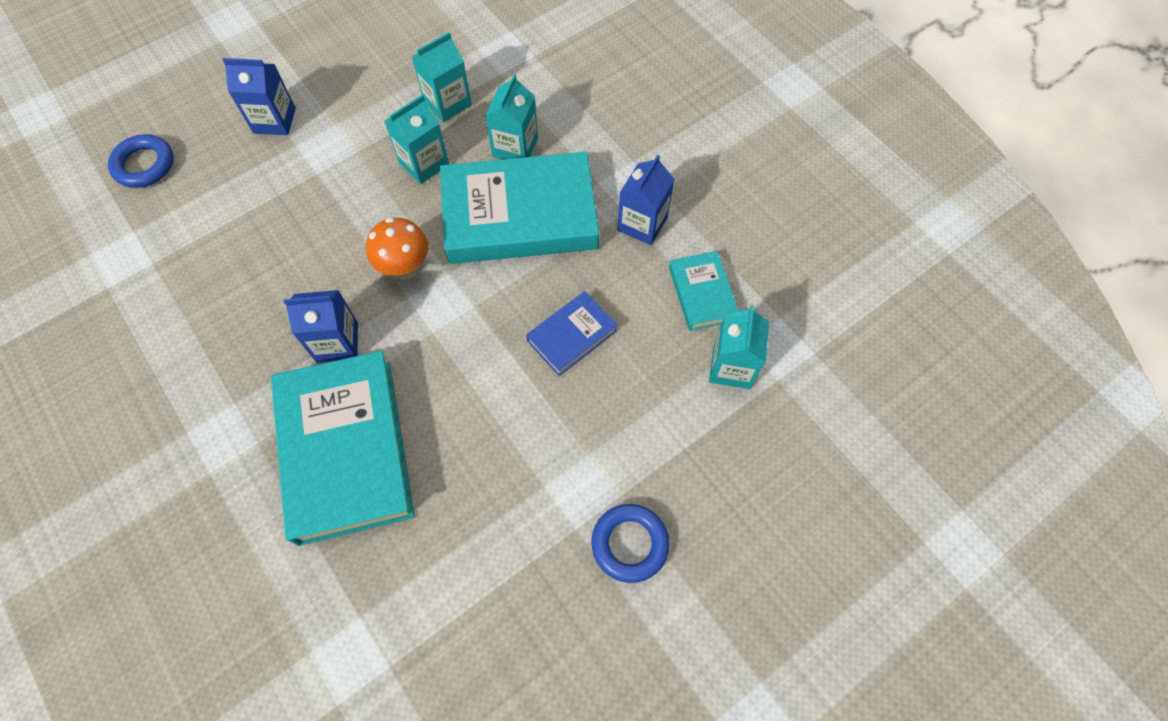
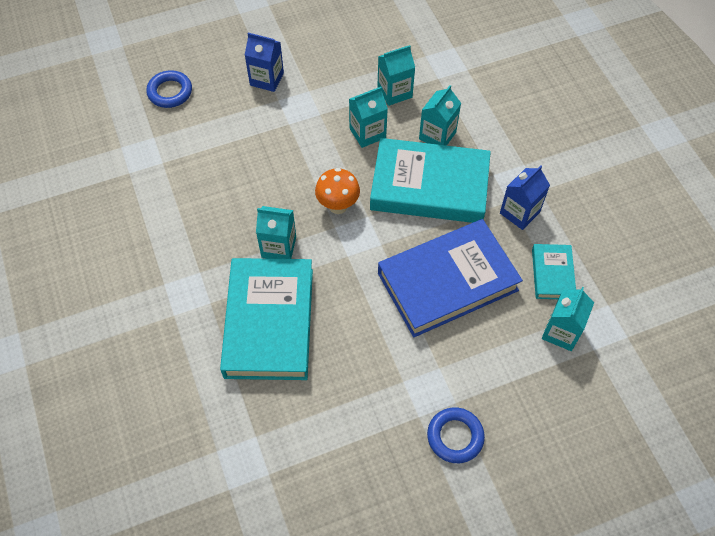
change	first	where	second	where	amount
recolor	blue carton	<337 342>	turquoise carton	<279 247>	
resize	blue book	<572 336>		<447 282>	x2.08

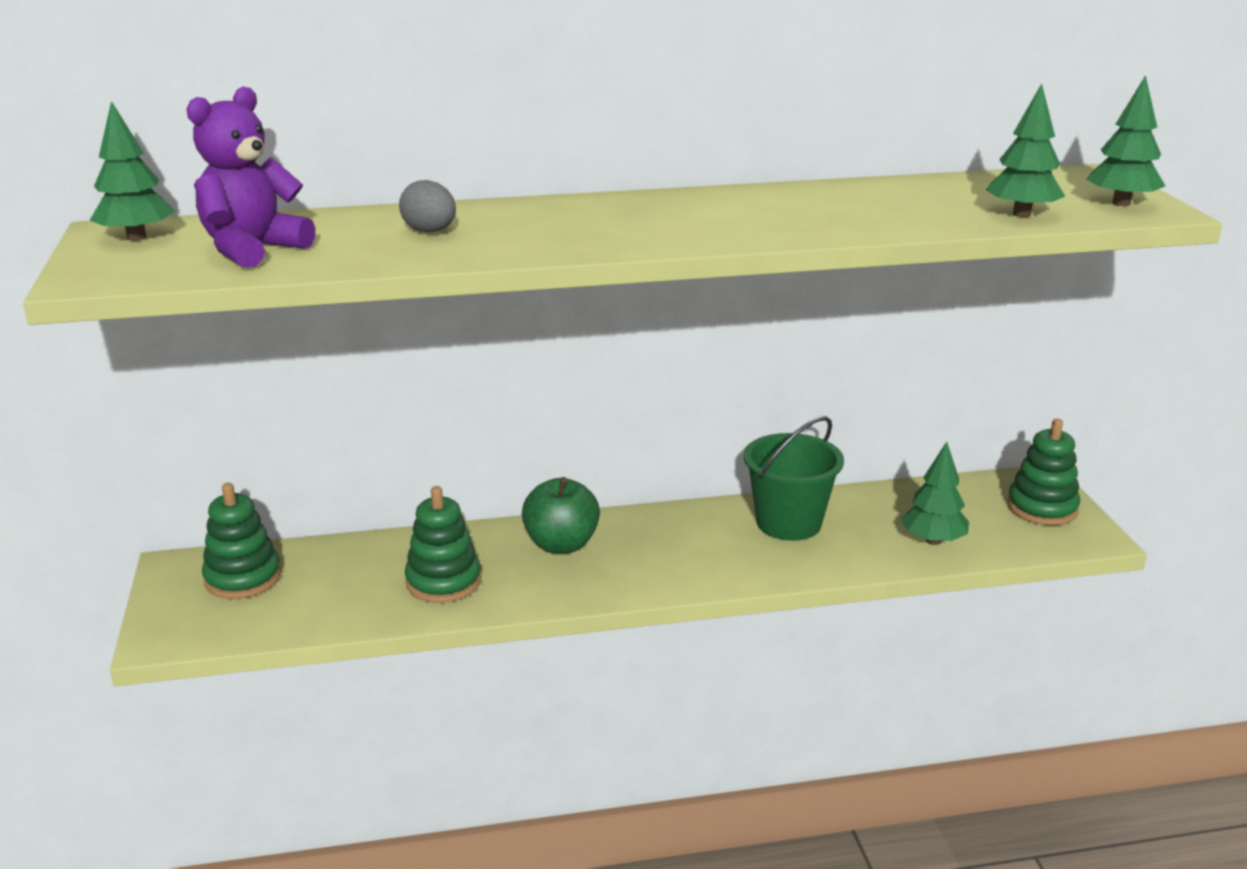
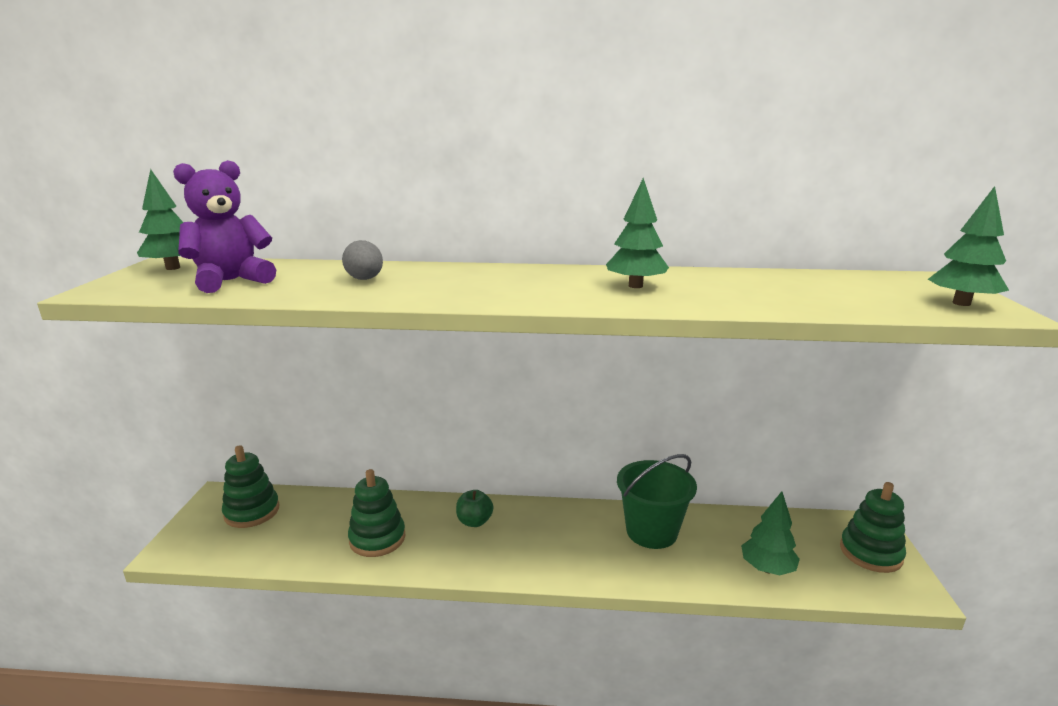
change	first	where	second	where	amount
resize	green apple	<561 544>		<474 521>	x0.65
move	green tree	<1021 214>		<635 286>	

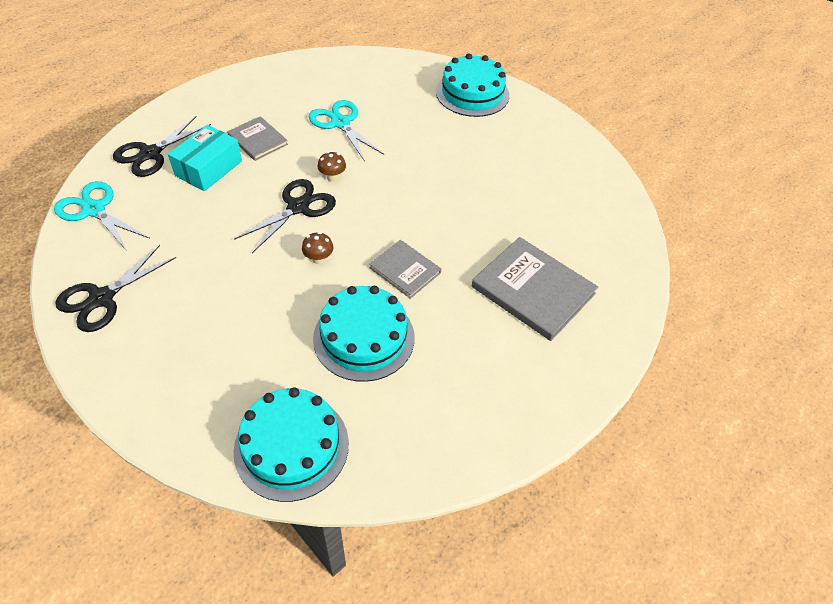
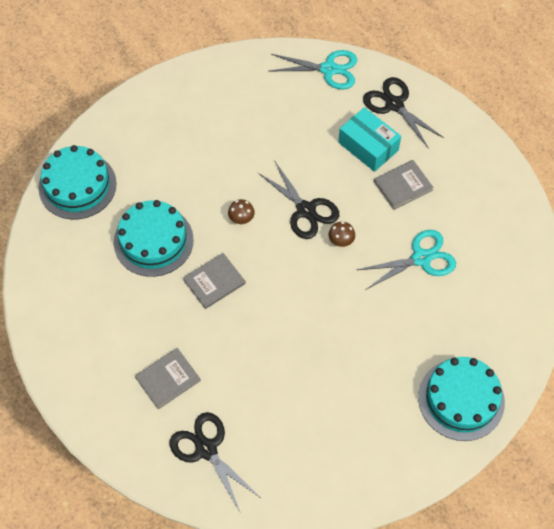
change	first	where	second	where	amount
rotate	turquoise scissors	<94 210>		<328 69>	45 degrees clockwise
move	black scissors	<102 298>		<206 449>	
resize	grey book	<533 290>		<168 379>	x0.59

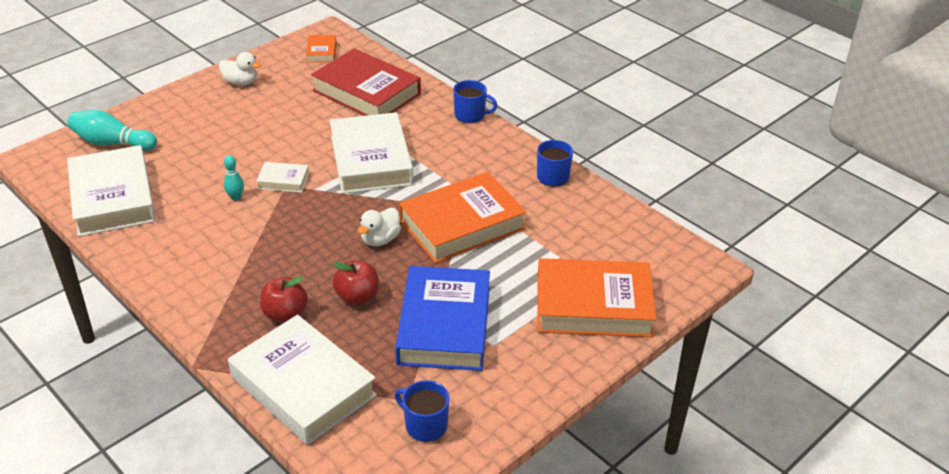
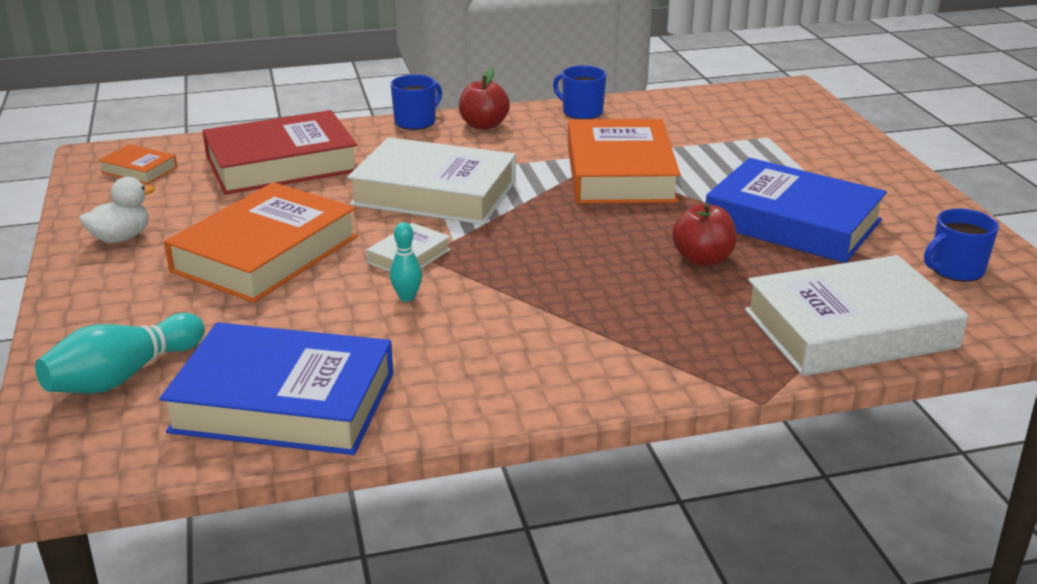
change	first	where	second	where	amount
recolor	white book	<113 198>	blue book	<284 402>	
move	red apple	<285 314>		<484 125>	
delete	white duck	<380 239>			
move	orange book	<593 305>		<265 253>	

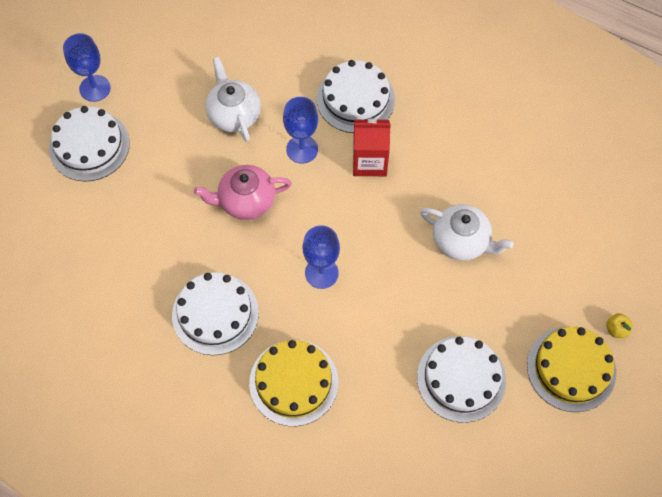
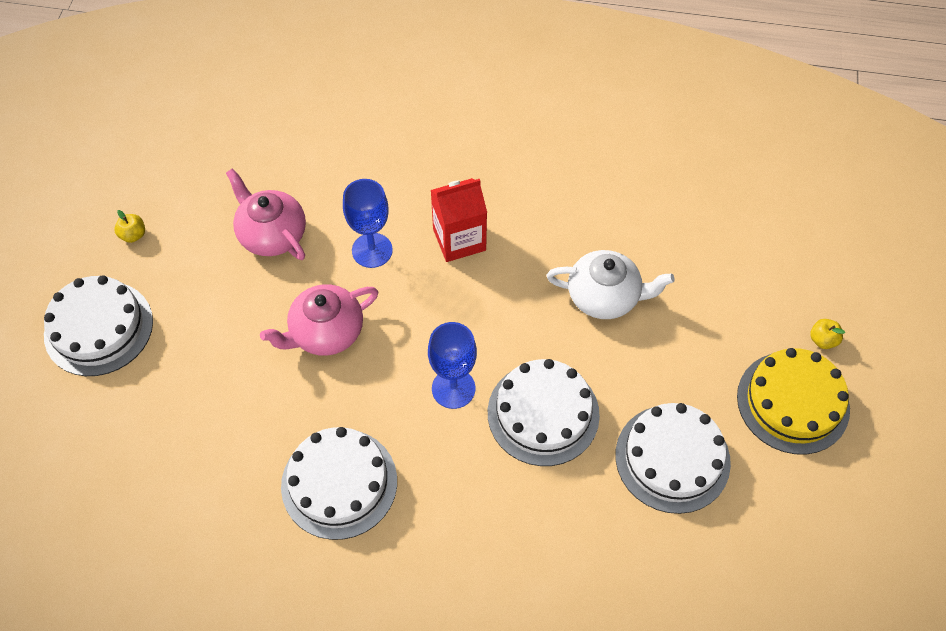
change	first	where	second	where	amount
delete	blue goblet	<95 88>			
recolor	white teapot	<234 114>	pink teapot	<272 234>	
delete	yellow cake	<293 382>			
move	white cake	<355 99>		<543 413>	
insert			yellow apple	<133 235>	

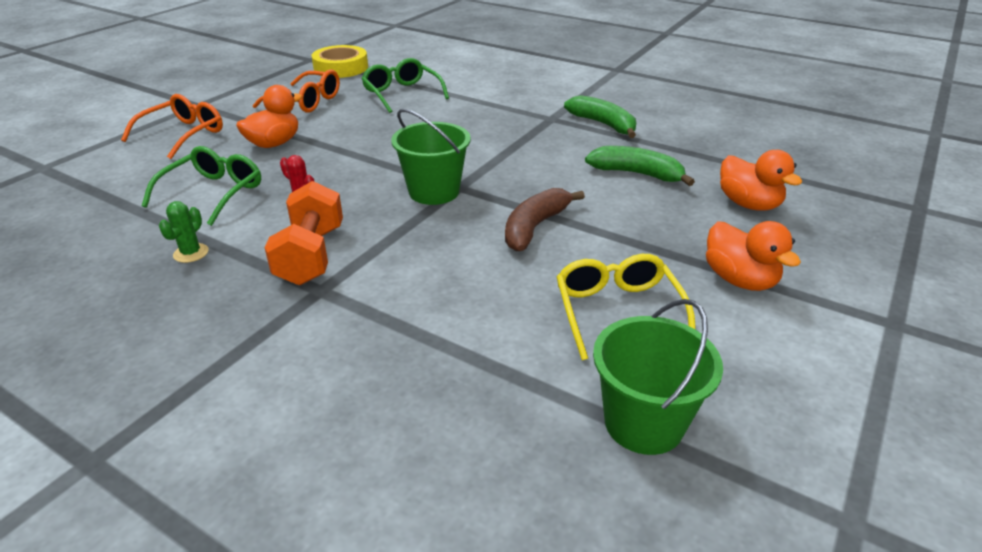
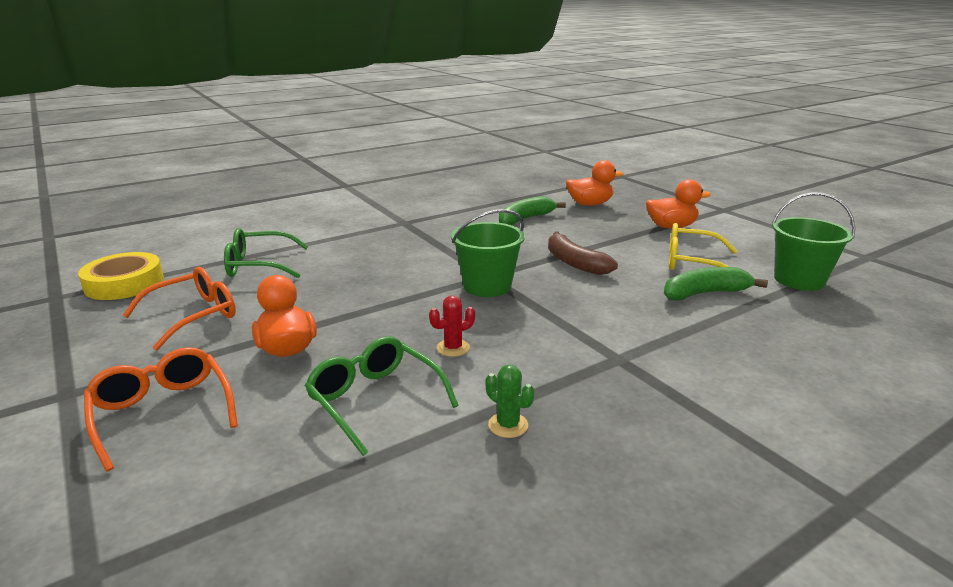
change	first	where	second	where	amount
delete	orange dumbbell	<311 255>			
move	green banana	<603 124>		<704 293>	

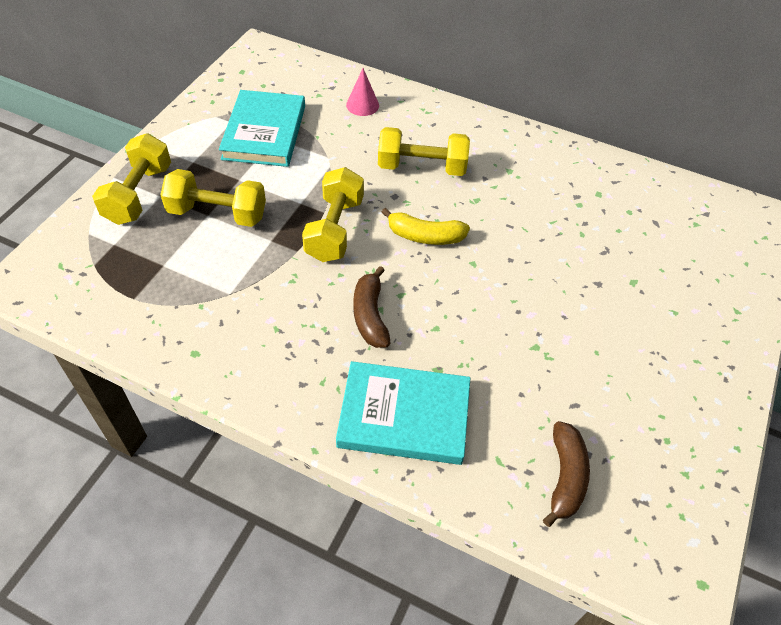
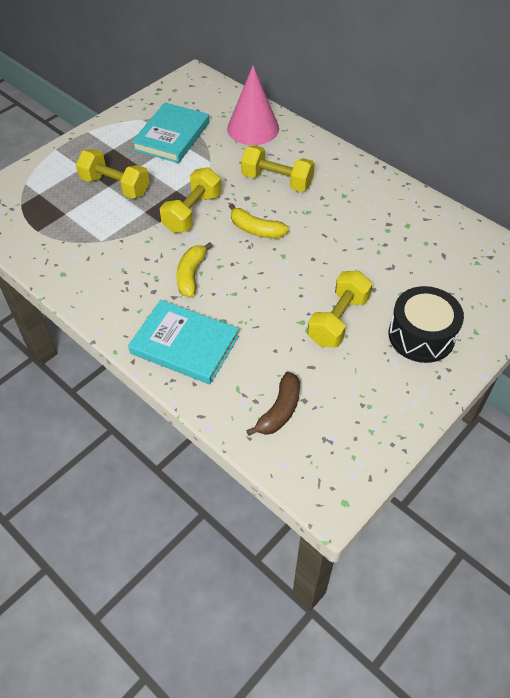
change	first	where	second	where	amount
move	yellow dumbbell	<139 194>		<338 320>	
resize	pink cone	<362 105>		<253 128>	x2.01
recolor	brown banana	<370 315>	yellow banana	<191 275>	
insert			black drum	<421 335>	

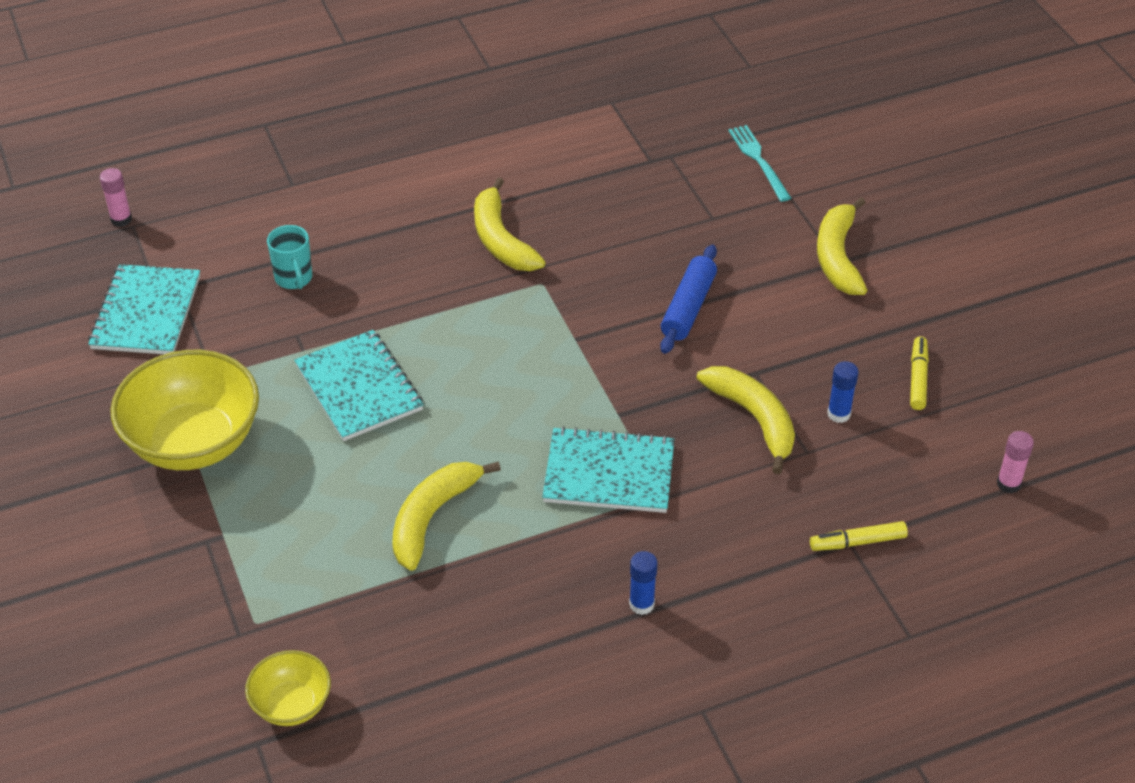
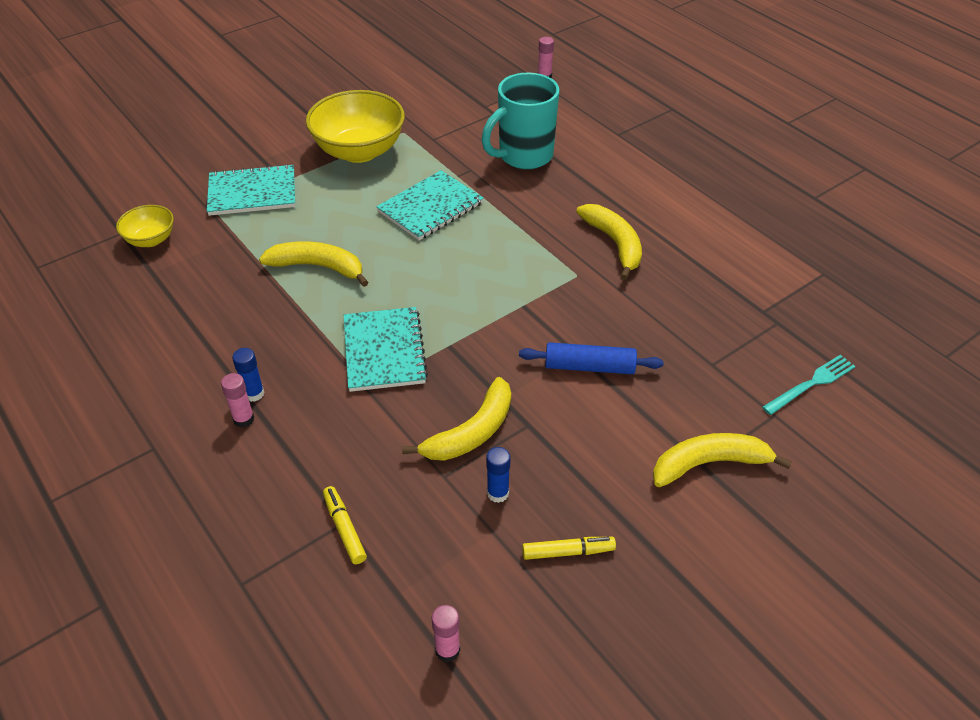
change	first	where	second	where	amount
move	turquoise notebook	<146 312>		<252 192>	
resize	turquoise mug	<294 279>		<524 156>	x1.95
rotate	yellow banana	<501 240>		<614 243>	105 degrees clockwise
insert			pink glue stick	<243 419>	

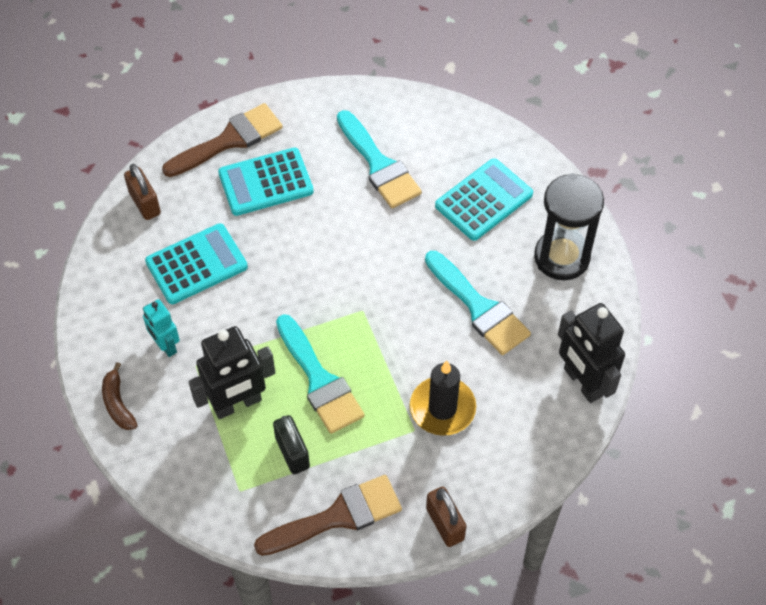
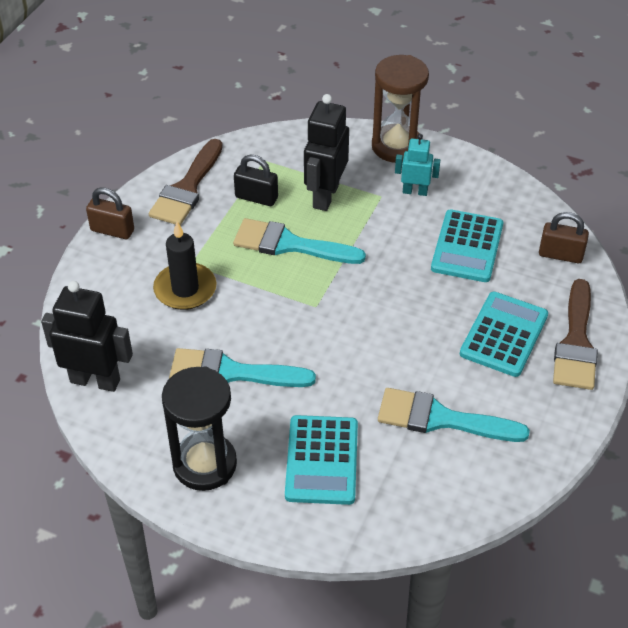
change	first	where	second	where	amount
replace	brown banana	<118 404>	brown hourglass	<396 146>	

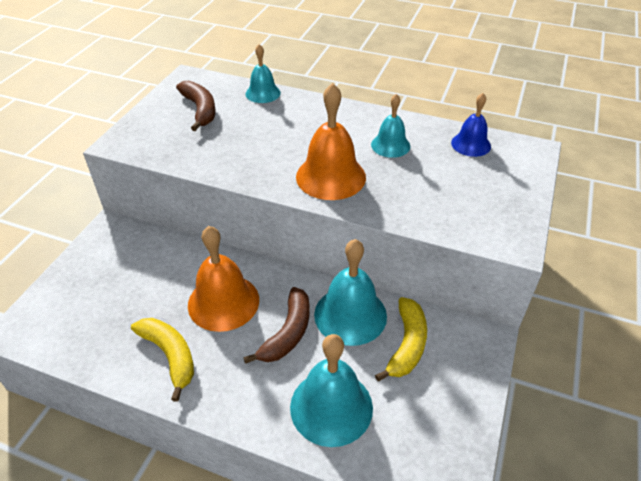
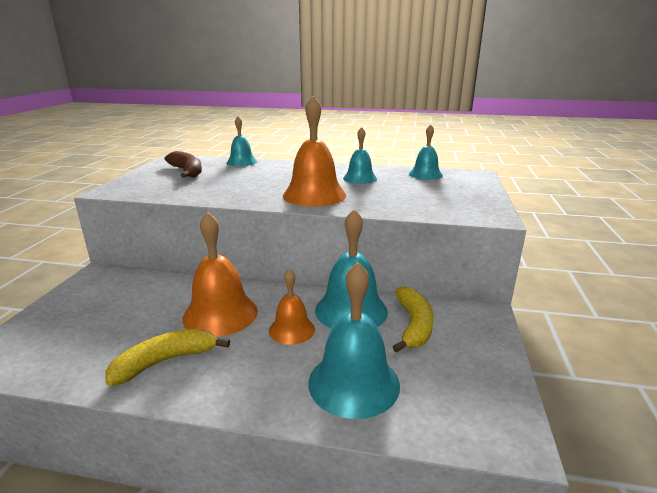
change	first	where	second	where	amount
rotate	yellow banana	<170 356>		<165 361>	75 degrees counterclockwise
replace	brown banana	<287 333>	orange bell	<292 330>	
recolor	blue bell	<471 144>	turquoise bell	<425 174>	

